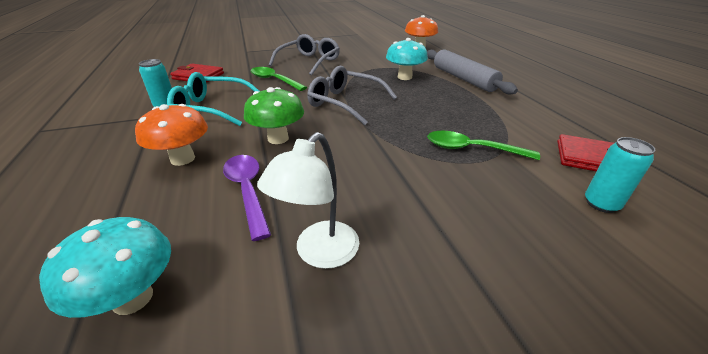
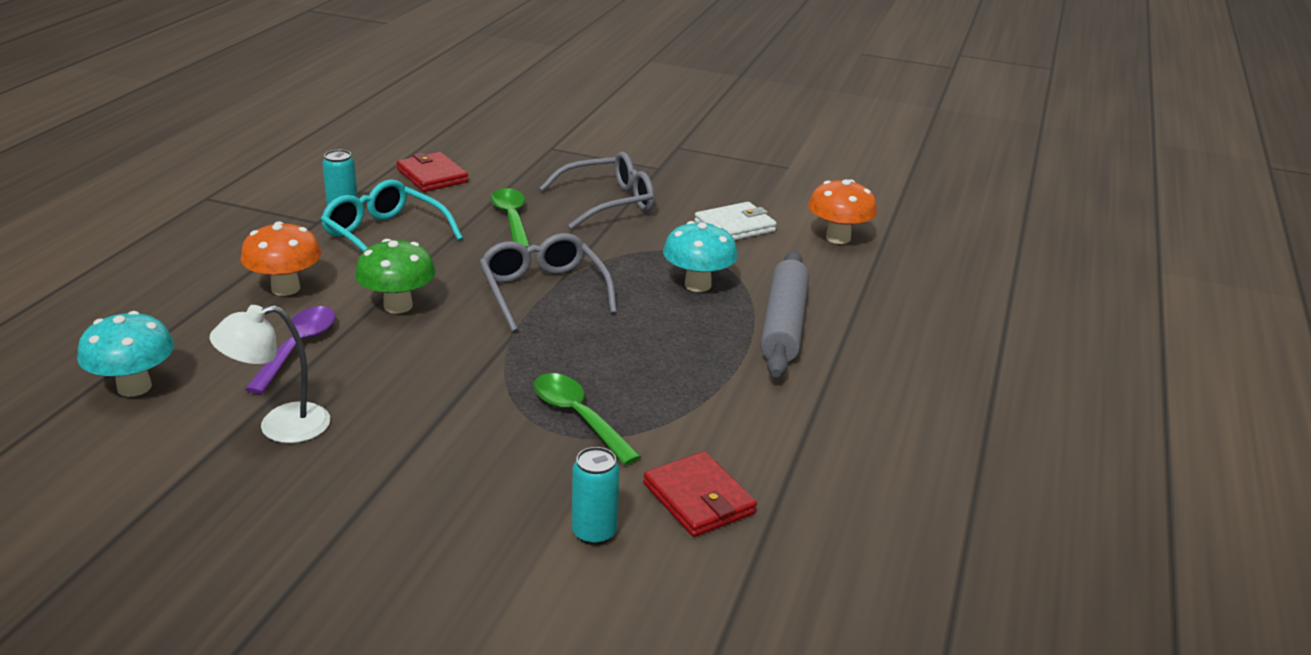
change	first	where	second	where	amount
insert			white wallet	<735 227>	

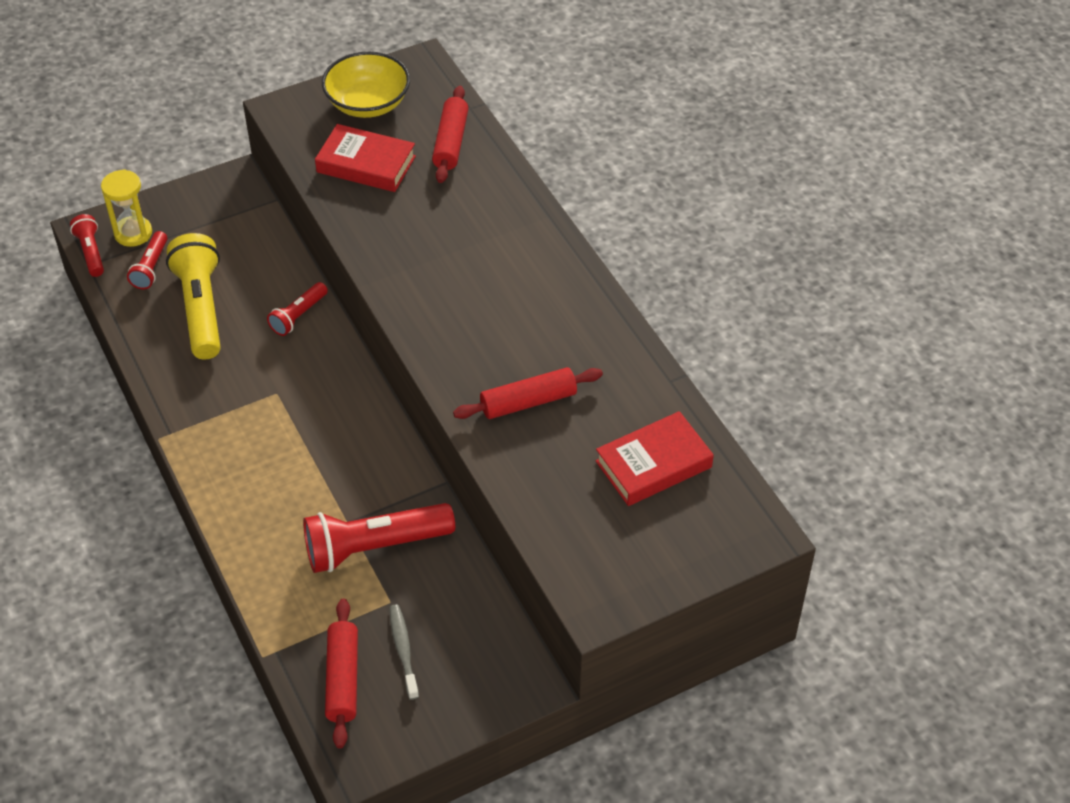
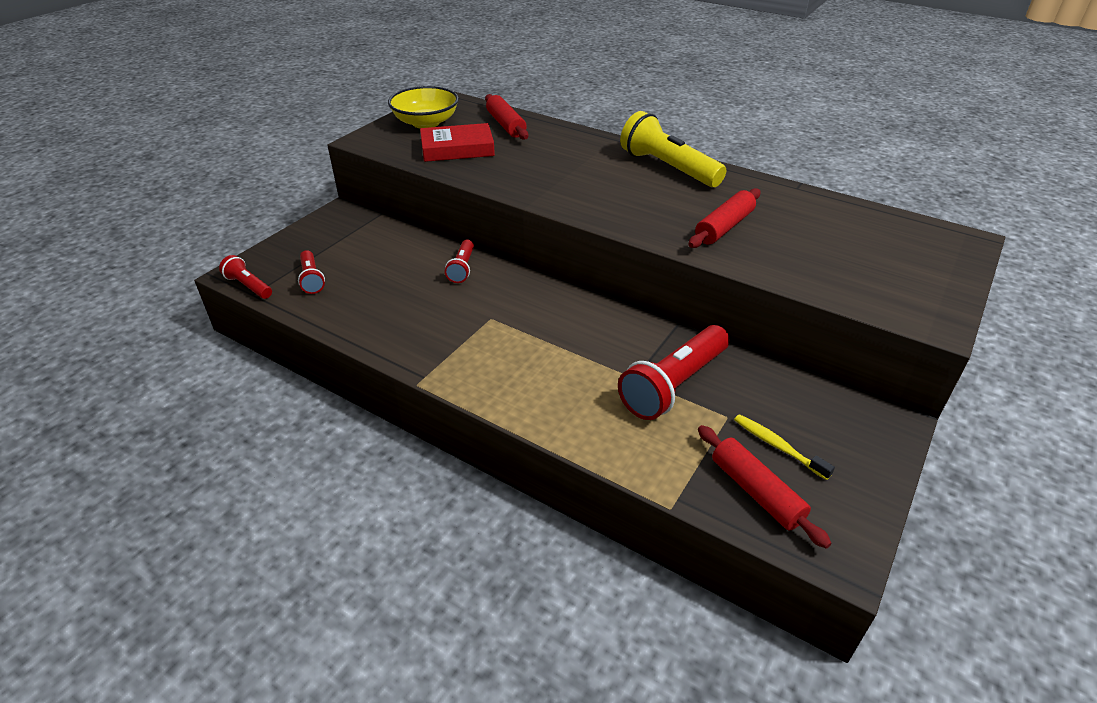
change	first	where	second	where	amount
delete	yellow hourglass	<133 233>			
move	yellow flashlight	<201 308>		<668 168>	
recolor	grey toothbrush	<403 650>	yellow toothbrush	<777 446>	
delete	red book	<653 464>			

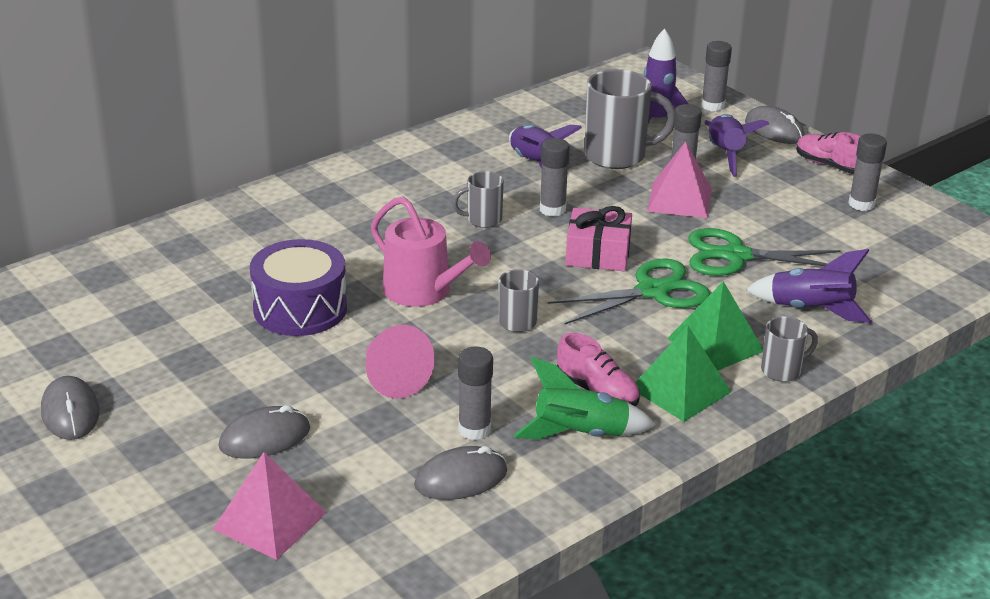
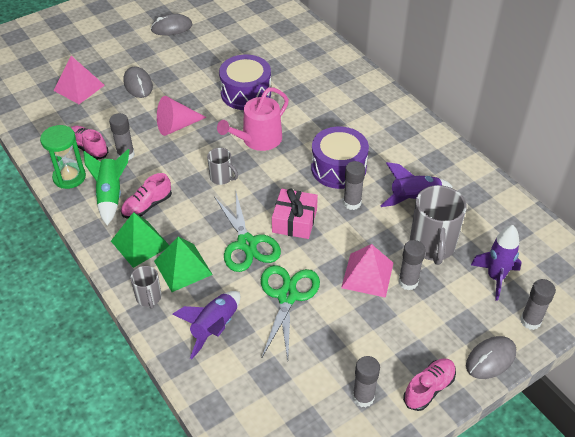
change	first	where	second	where	amount
replace	grey mouse	<461 479>	pink shoe	<88 148>	
replace	grey mug	<483 220>	purple drum	<338 168>	
delete	purple rocket	<725 154>			
insert			green hourglass	<69 177>	

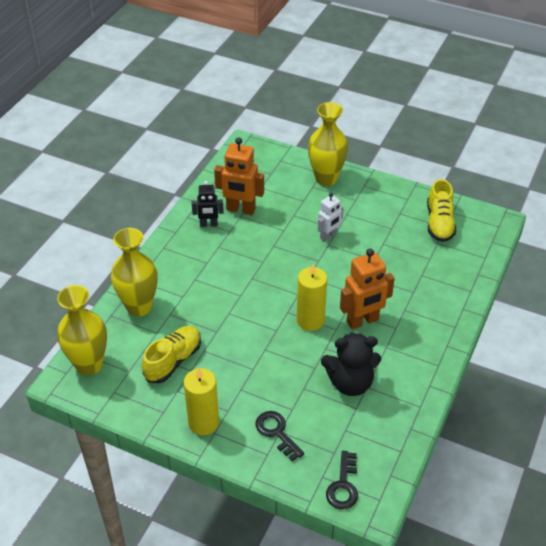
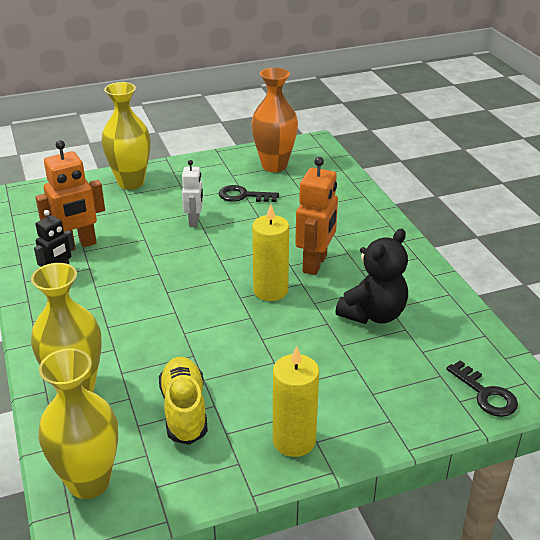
change	first	where	second	where	amount
move	black key	<276 432>		<243 196>	
replace	yellow shoe	<439 223>	orange vase	<274 166>	

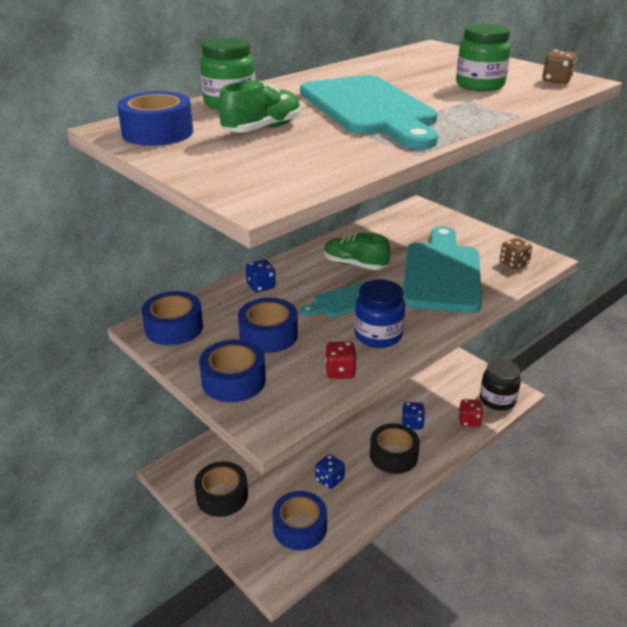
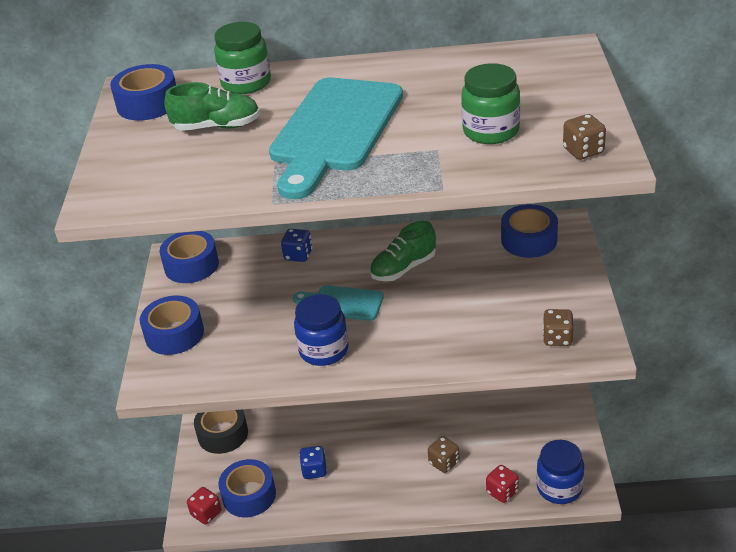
change	first	where	second	where	amount
move	blue tape	<268 335>		<529 240>	
rotate	green shoe	<355 265>		<403 268>	105 degrees counterclockwise
move	red dice	<340 372>		<206 513>	
delete	black tape	<393 455>			
recolor	blue dice	<412 423>	brown dice	<444 463>	
delete	turquoise cutting board	<441 273>			
recolor	black jar	<497 400>	blue jar	<559 488>	

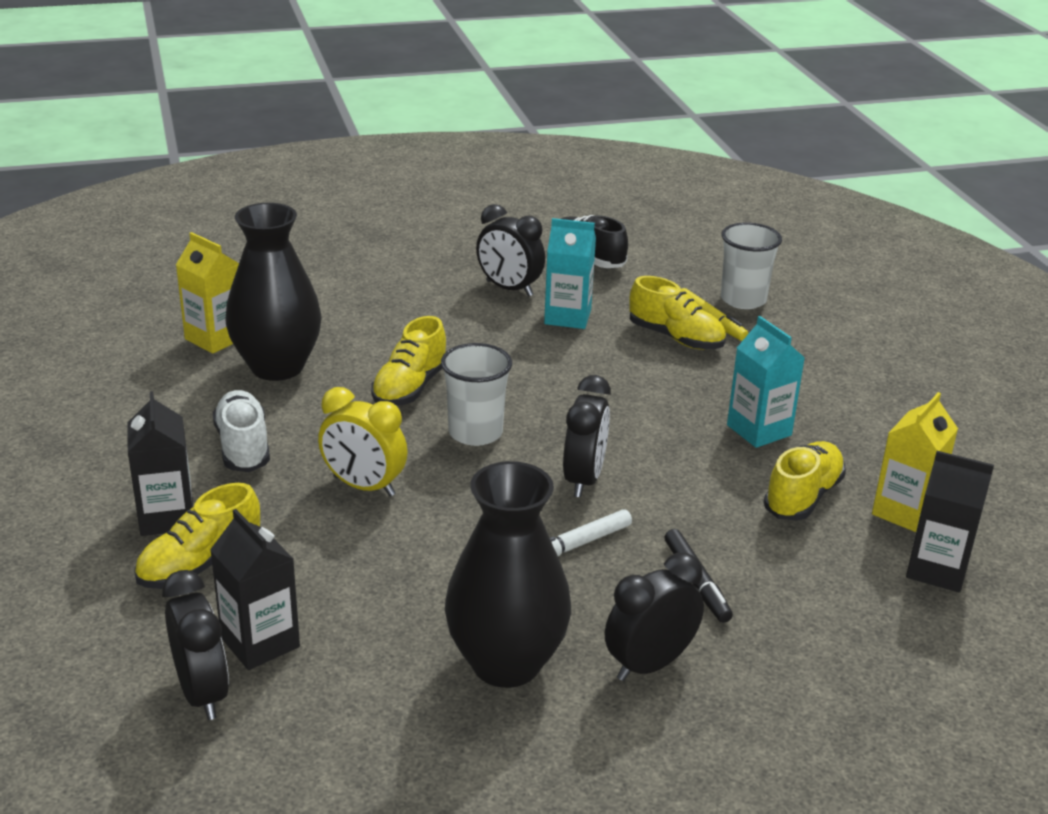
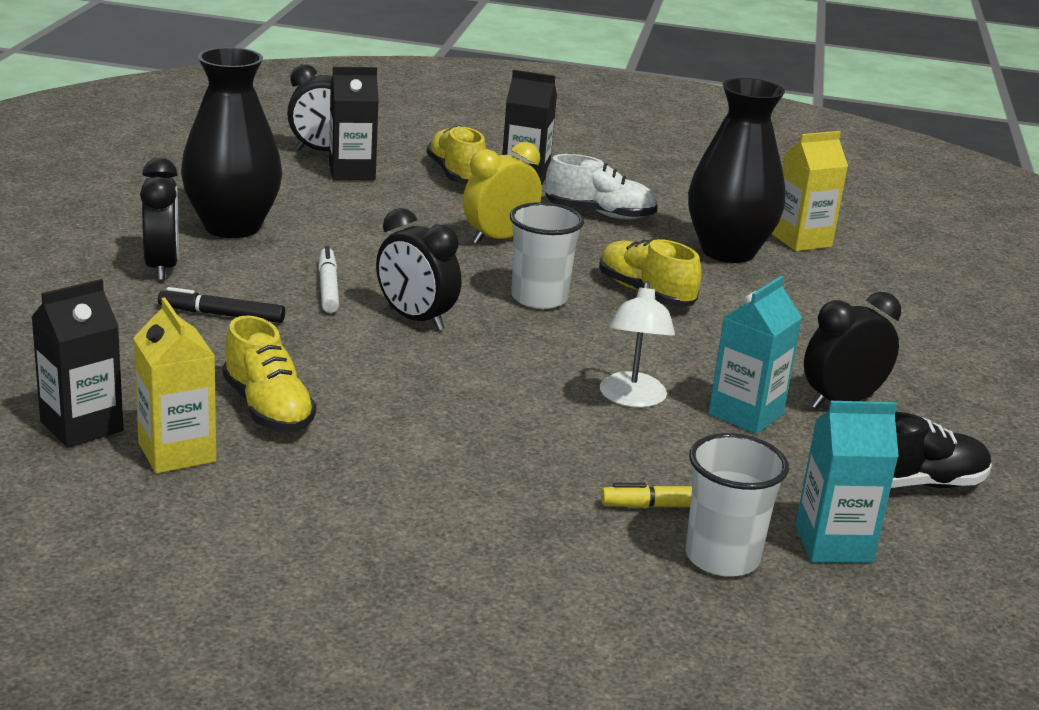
change	first	where	second	where	amount
delete	yellow shoe	<676 338>			
move	turquoise carton	<759 430>		<833 544>	
insert			white lamp	<632 399>	

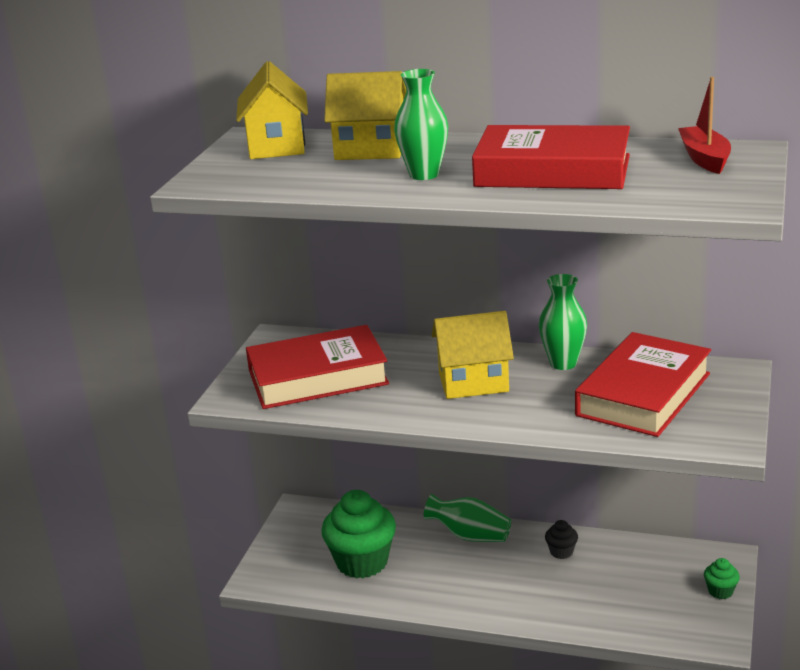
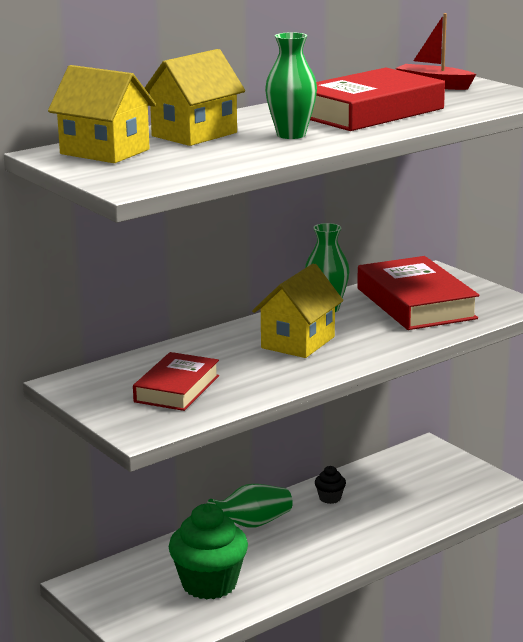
change	first	where	second	where	amount
resize	red book	<318 377>		<177 389>	x0.63
delete	green cupcake	<720 591>			

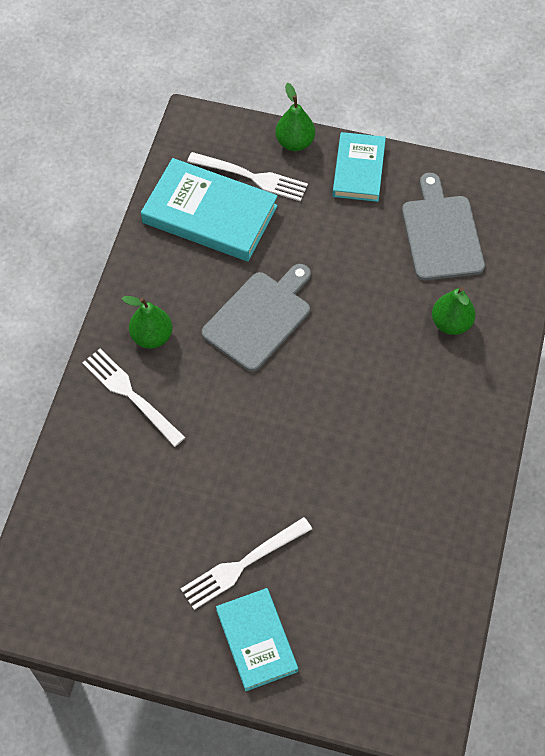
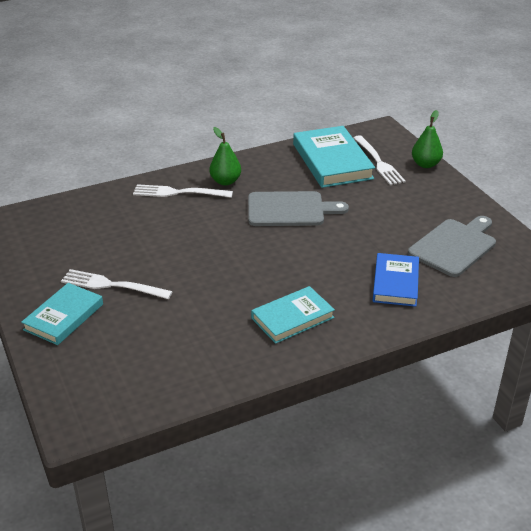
change	first	where	second	where	amount
rotate	white fork	<131 395>		<179 193>	90 degrees counterclockwise
move	turquoise book	<358 170>		<292 318>	
replace	green pear	<451 323>	blue book	<395 283>	

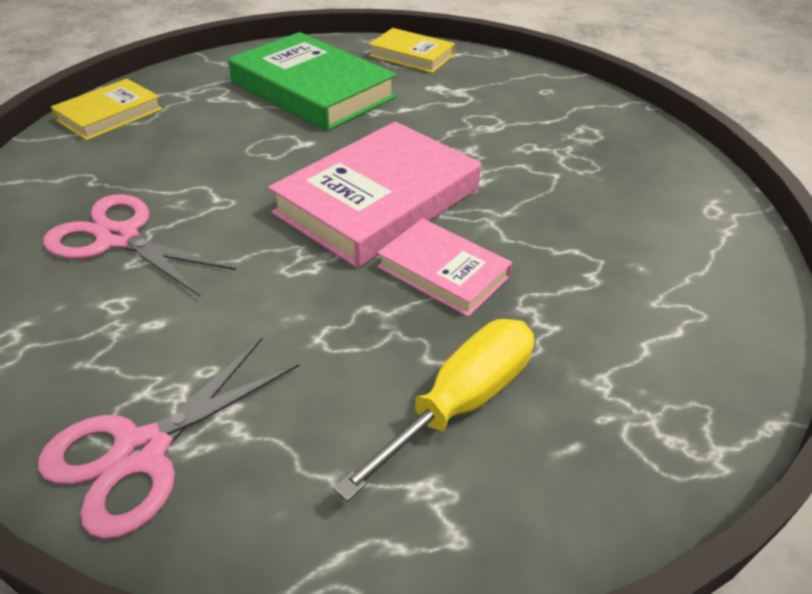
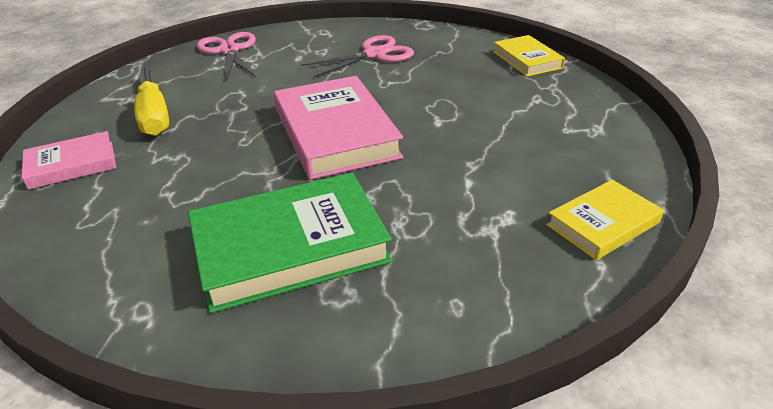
change	first	where	second	where	amount
move	green book	<312 90>		<290 247>	
move	pink book	<443 272>		<72 165>	

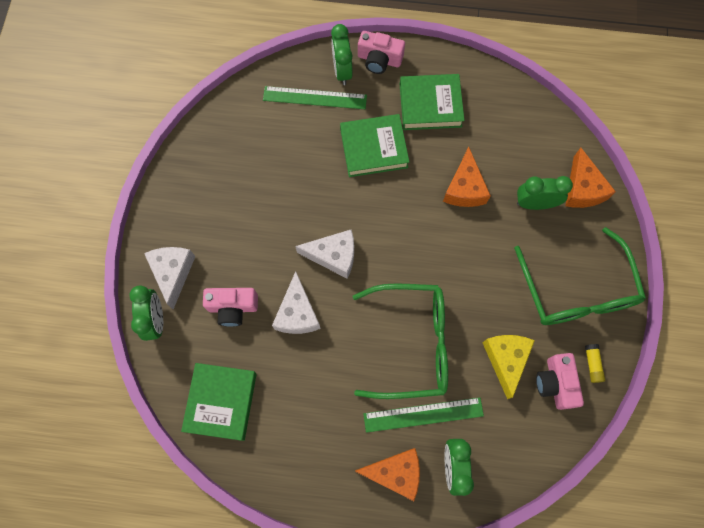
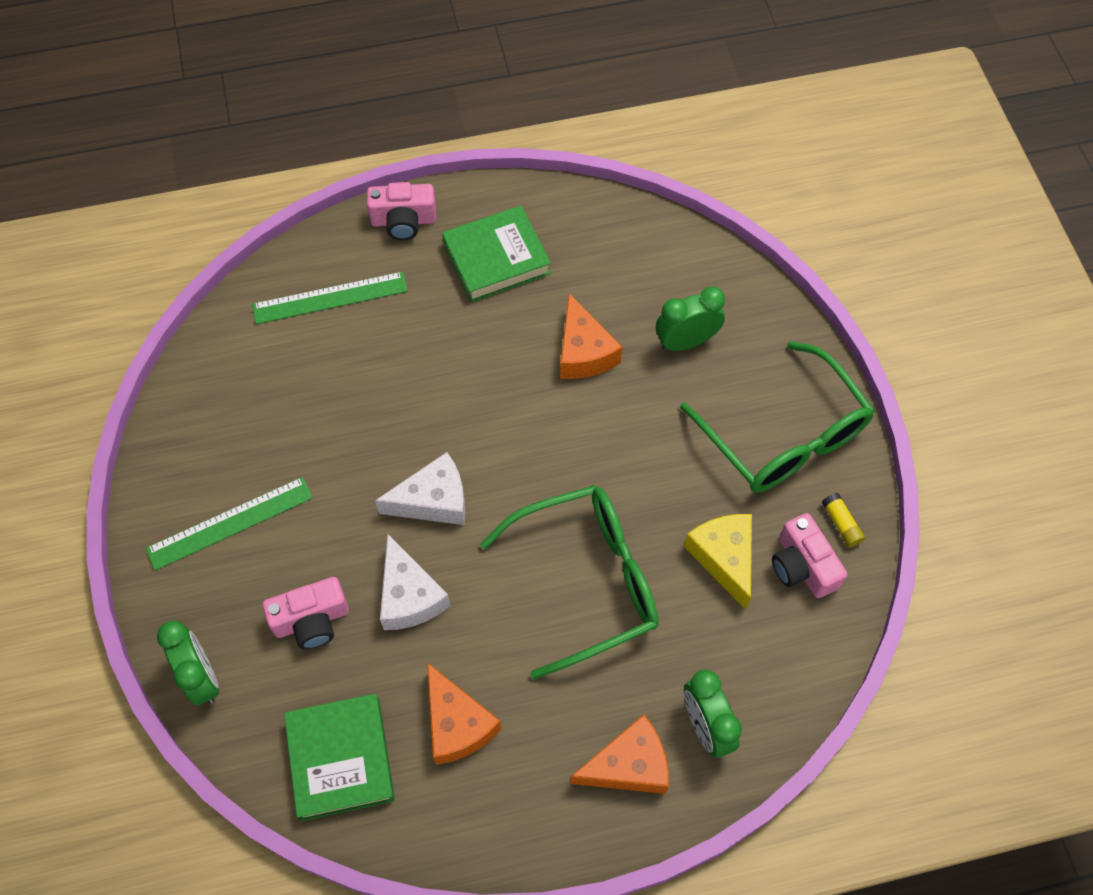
change	first	where	second	where	amount
delete	white cheese	<173 273>			
delete	green clock	<342 71>			
delete	green book	<374 148>			
move	green ruler	<423 414>		<230 523>	
move	orange cheese	<582 189>		<457 724>	

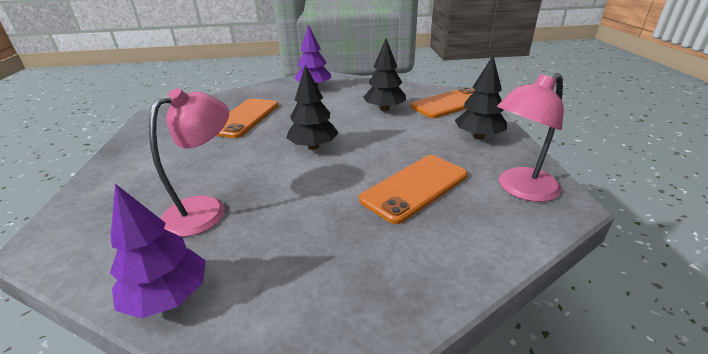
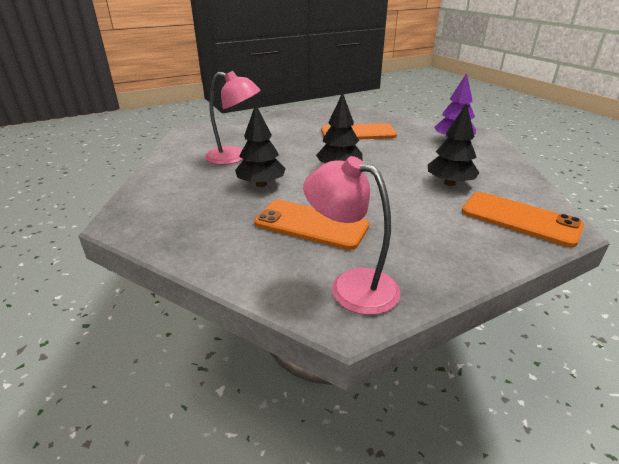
change	first	where	second	where	amount
delete	purple tree	<168 296>			
move	black tree	<478 136>		<261 184>	

